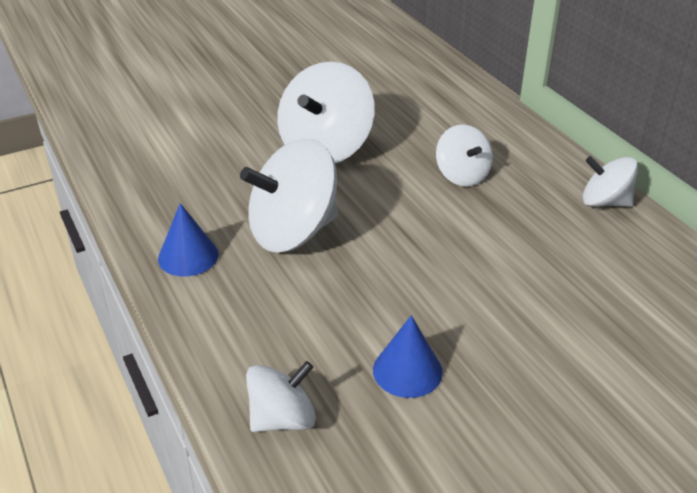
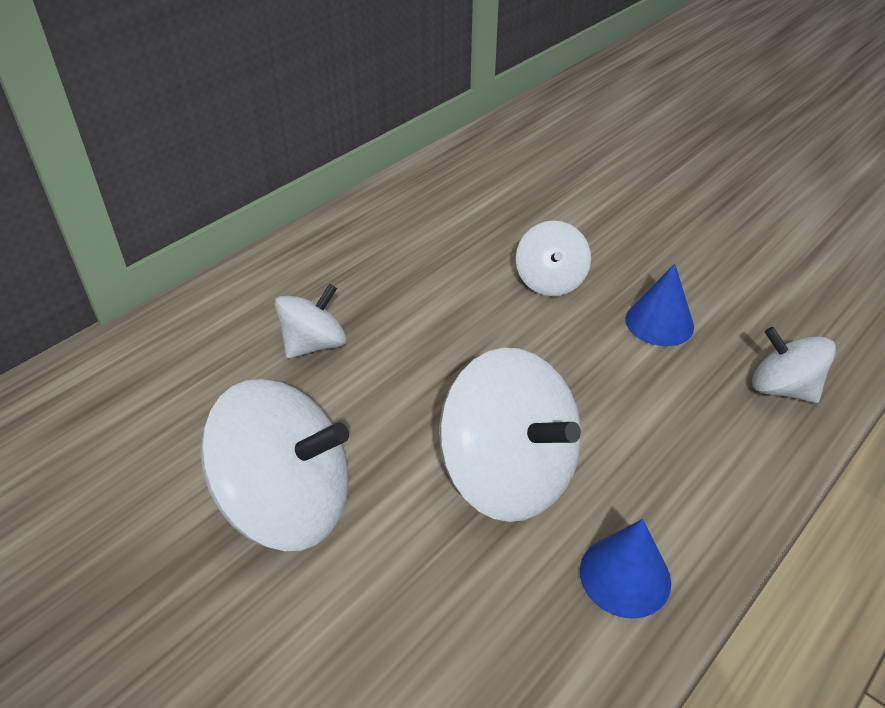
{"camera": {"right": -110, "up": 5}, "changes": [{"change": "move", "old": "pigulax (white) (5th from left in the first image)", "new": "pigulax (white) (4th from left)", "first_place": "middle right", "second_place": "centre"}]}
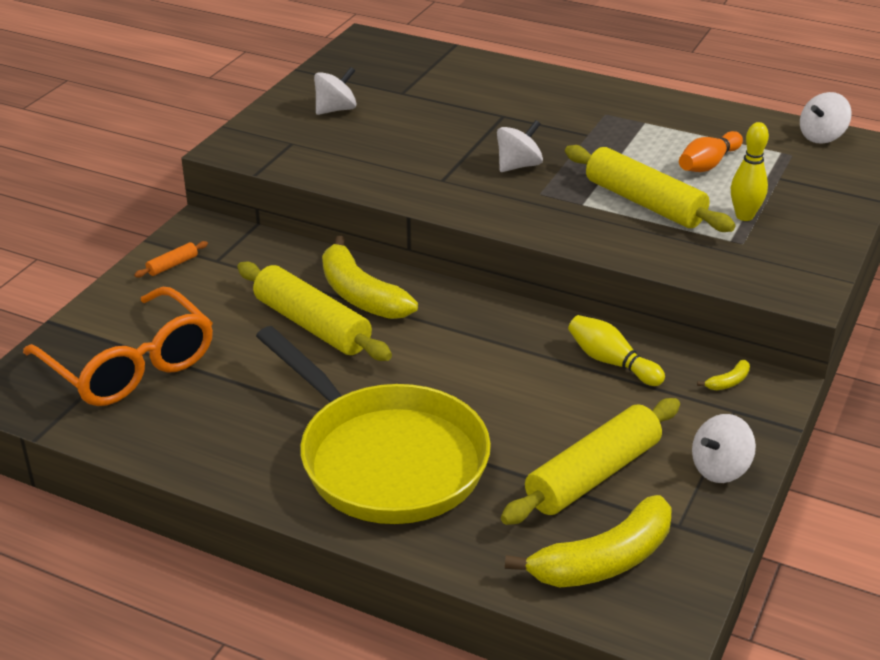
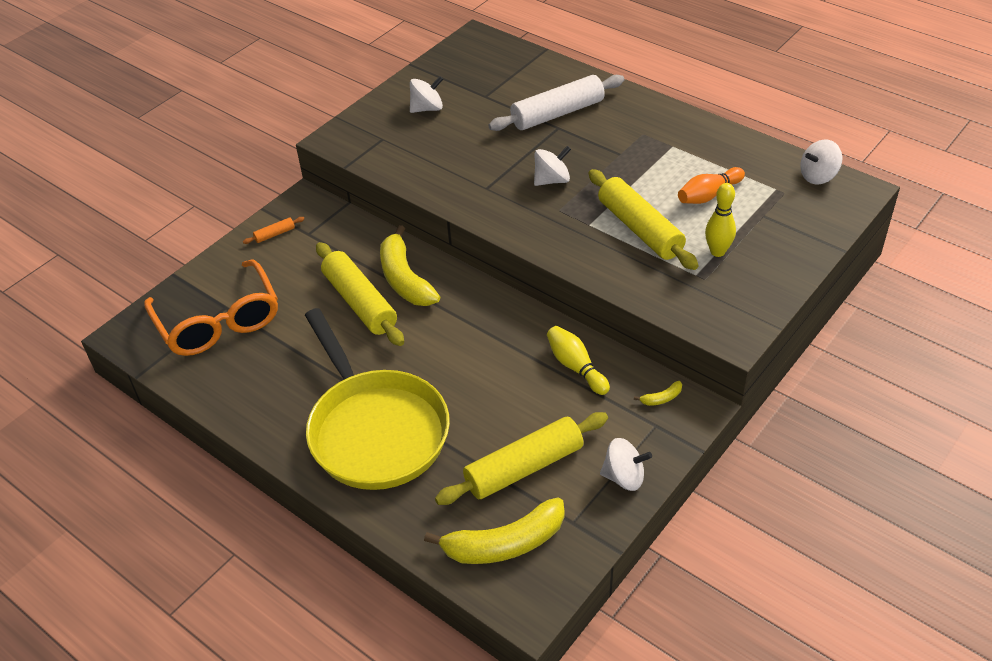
{"camera": {"right": 15, "up": 10}, "changes": [{"change": "insert", "new": "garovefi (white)", "second_place": "top centre"}, {"change": "rotate", "old": "pigulax (white) (3rd from left)", "first_place": "bottom right", "second_place": "bottom centre", "degrees": -150}]}
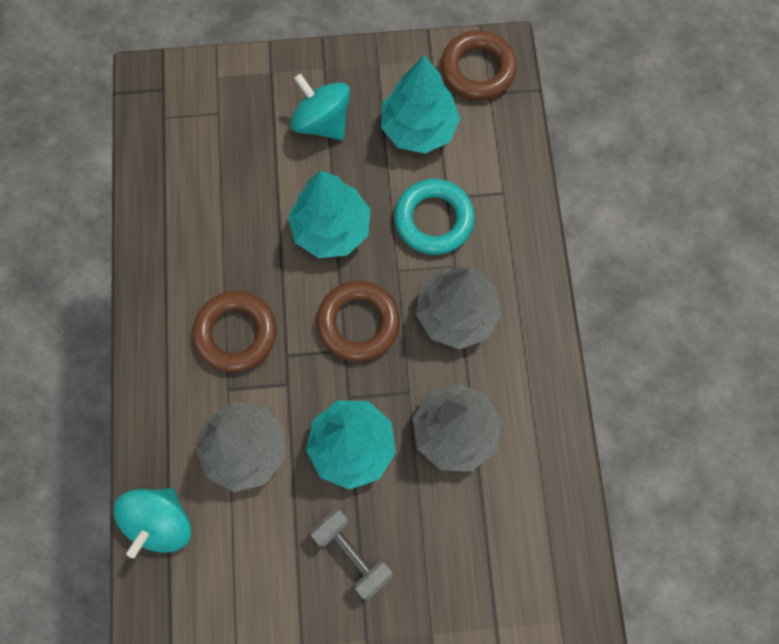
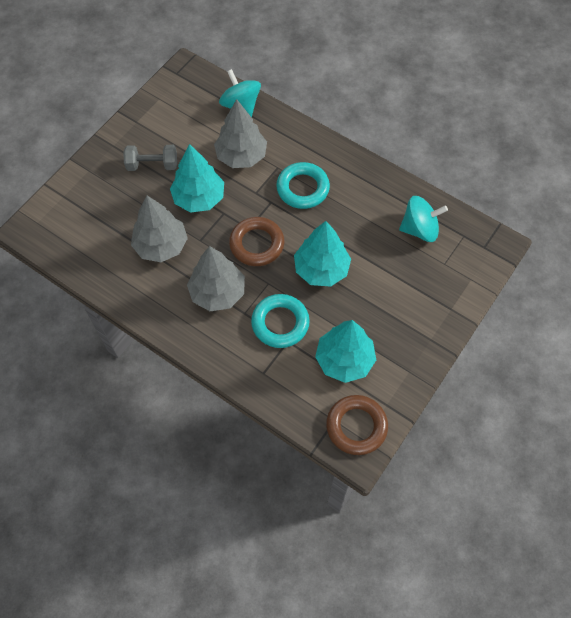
{"camera": {"right": 130, "up": -10}, "changes": [{"change": "recolor", "old": "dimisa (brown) (1st from left)", "new": "dimisa (turquoise) (2nd from left)", "first_place": "middle left", "second_place": "top centre"}, {"change": "move", "old": "pigulax (turquoise) (2nd from left)", "first_place": "top centre", "second_place": "middle right"}]}
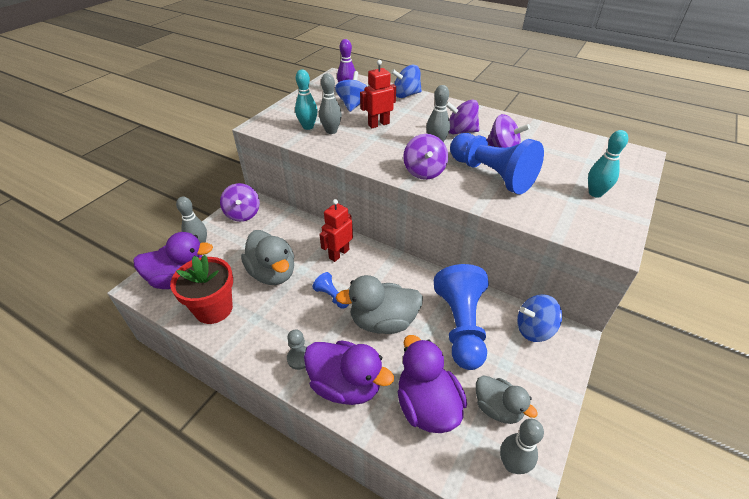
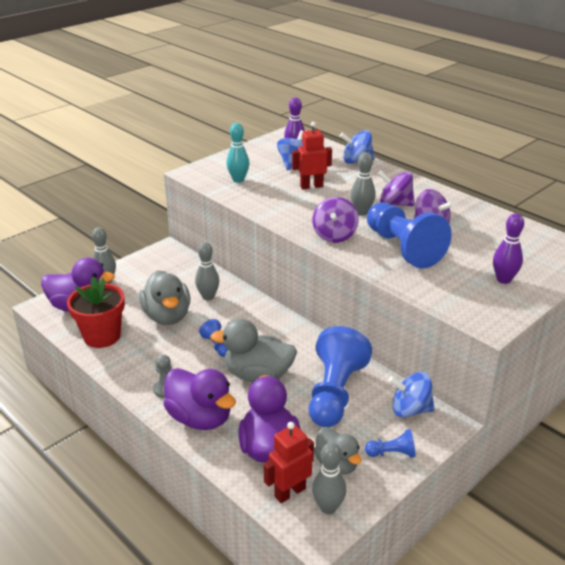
{"camera": {"right": 15, "up": -10}, "changes": [{"change": "move", "old": "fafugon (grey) (2nd from left)", "first_place": "top centre", "second_place": "centre"}, {"change": "move", "old": "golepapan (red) (1st from left)", "first_place": "centre", "second_place": "bottom centre"}, {"change": "insert", "new": "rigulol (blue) (3rd from left)", "second_place": "bottom right"}, {"change": "recolor", "old": "fafugon (turquoise) (2nd from left)", "new": "fafugon (purple) (2nd from left)", "first_place": "top right", "second_place": "middle right"}, {"change": "delete", "old": "pigulax (purple) (1st from left)", "first_place": "middle left"}]}
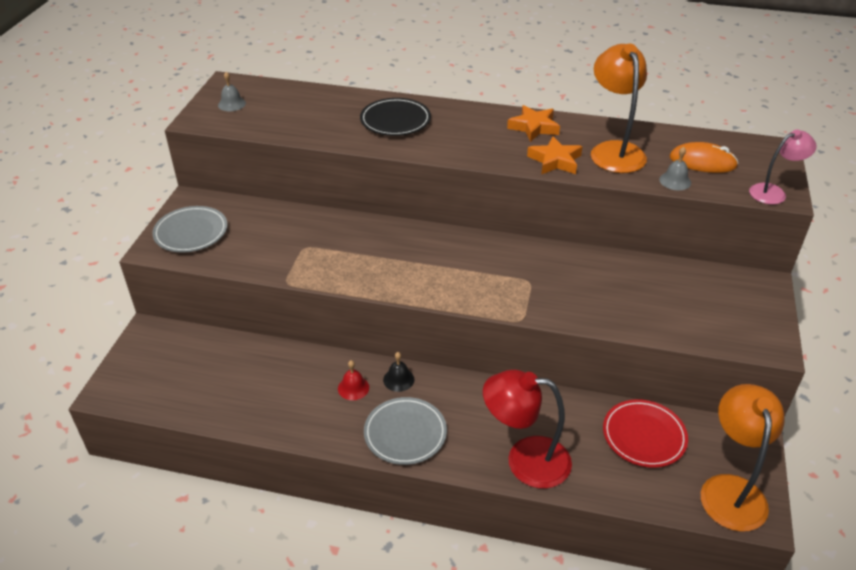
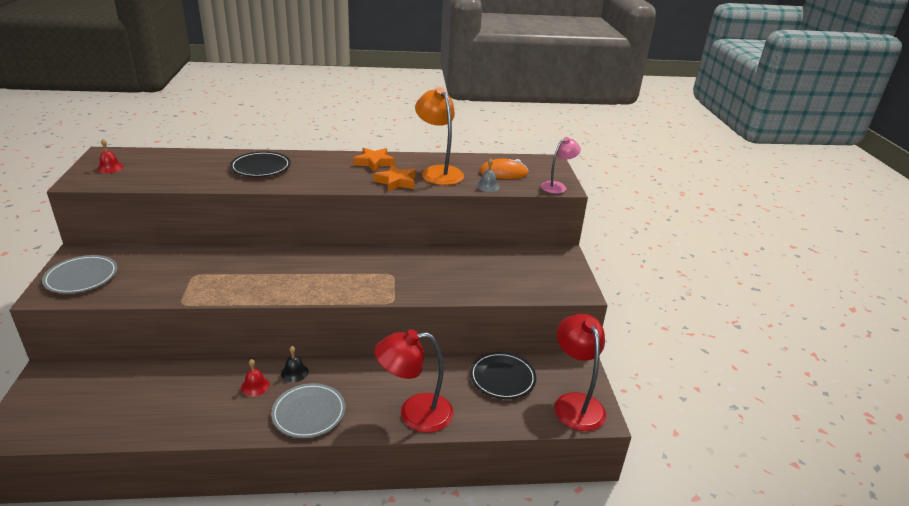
{"camera": {"right": -20, "up": -10}, "changes": [{"change": "recolor", "old": "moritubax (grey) (1st from left)", "new": "moritubax (red) (1st from left)", "first_place": "top left", "second_place": "top left"}, {"change": "recolor", "old": "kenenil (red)", "new": "kenenil (black) (2nd from left)", "first_place": "bottom right", "second_place": "bottom centre"}, {"change": "recolor", "old": "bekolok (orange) (2nd from left)", "new": "bekolok (red) (2nd from left)", "first_place": "bottom right", "second_place": "bottom centre"}]}
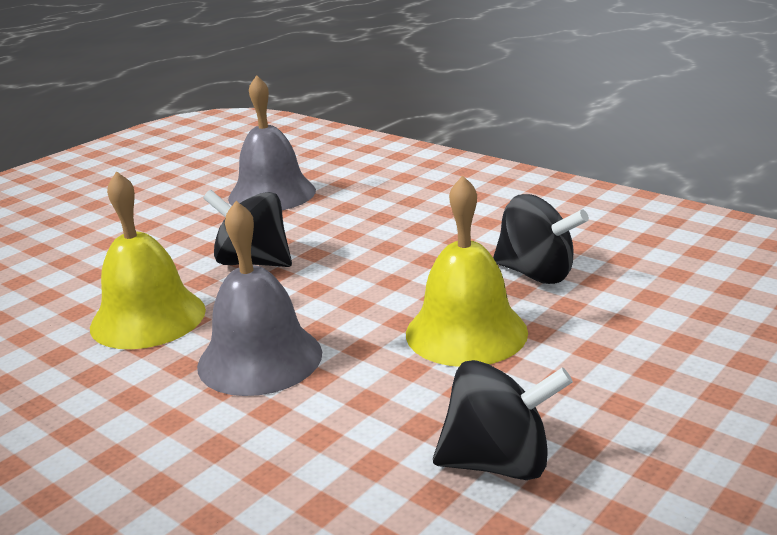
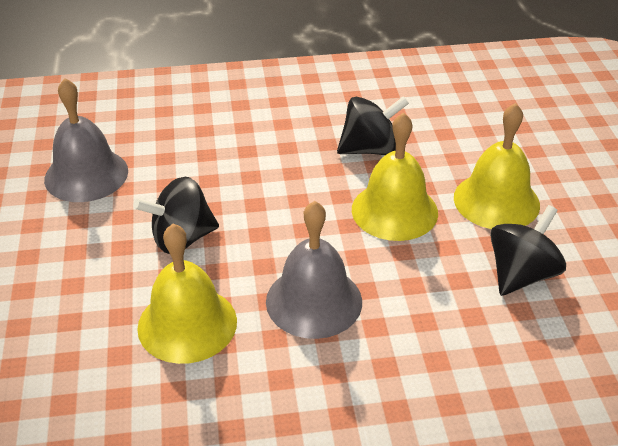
{"camera": {"right": -50, "up": 15}, "changes": [{"change": "insert", "new": "moritubax (yellow) (3rd from left)", "second_place": "middle right"}]}
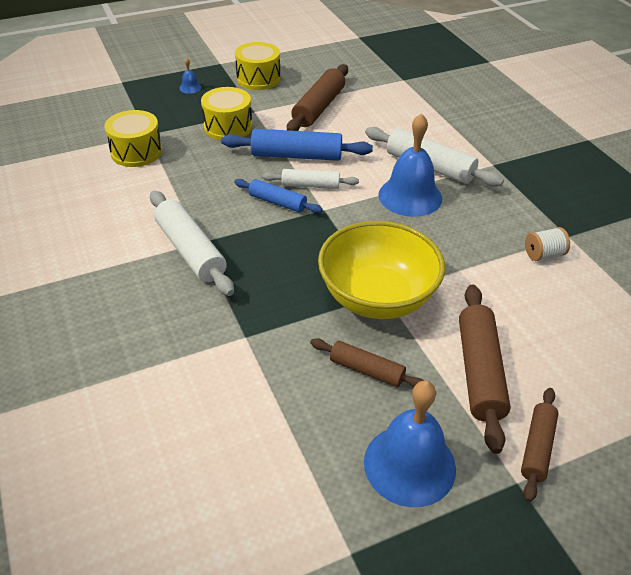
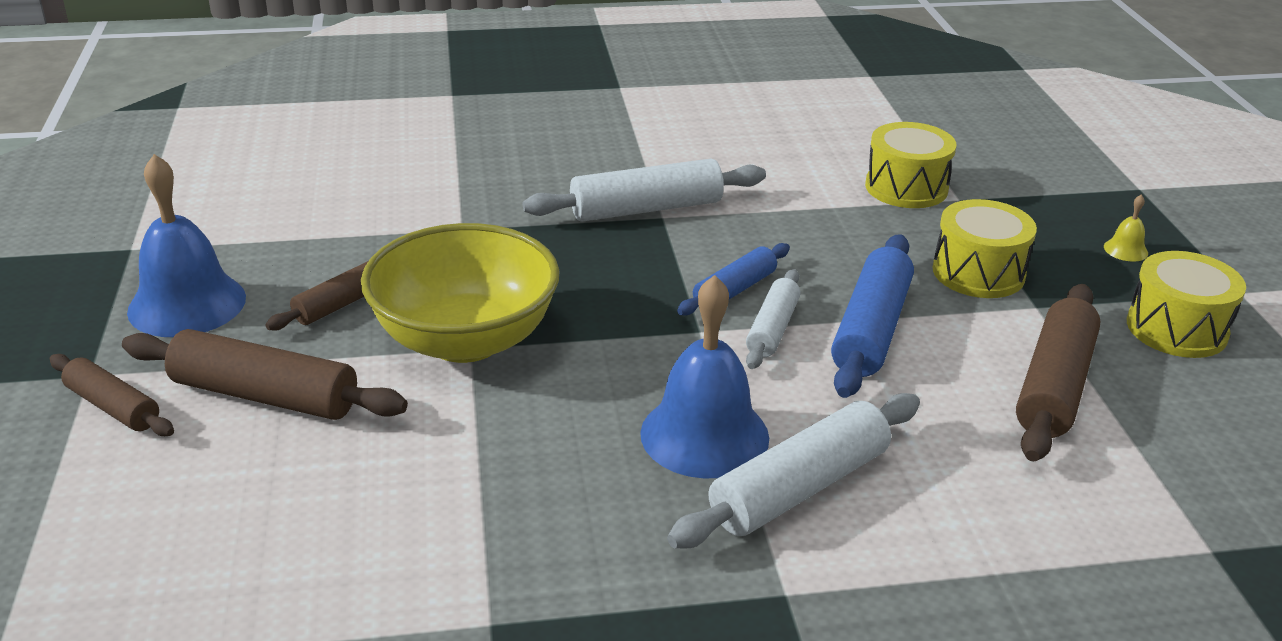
{"camera": {"right": 105, "up": -10}, "changes": [{"change": "rotate", "old": "garovefi (brown) (1st from left in the first image)", "first_place": "top centre", "second_place": "middle right", "degrees": 75}, {"change": "recolor", "old": "moritubax (blue) (1st from left)", "new": "moritubax (yellow)", "first_place": "top left", "second_place": "middle right"}, {"change": "delete", "old": "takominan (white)", "first_place": "middle right"}]}
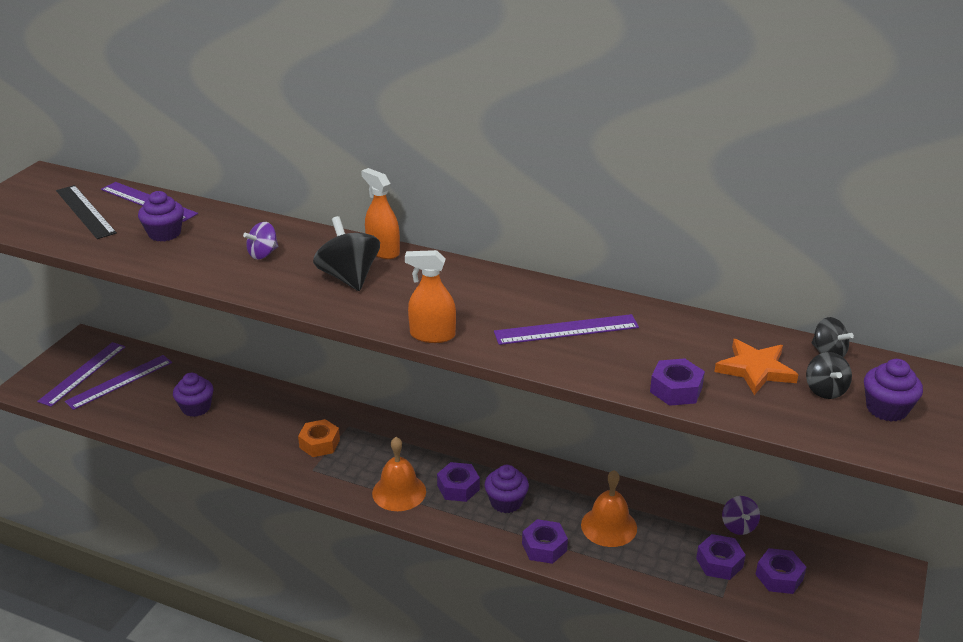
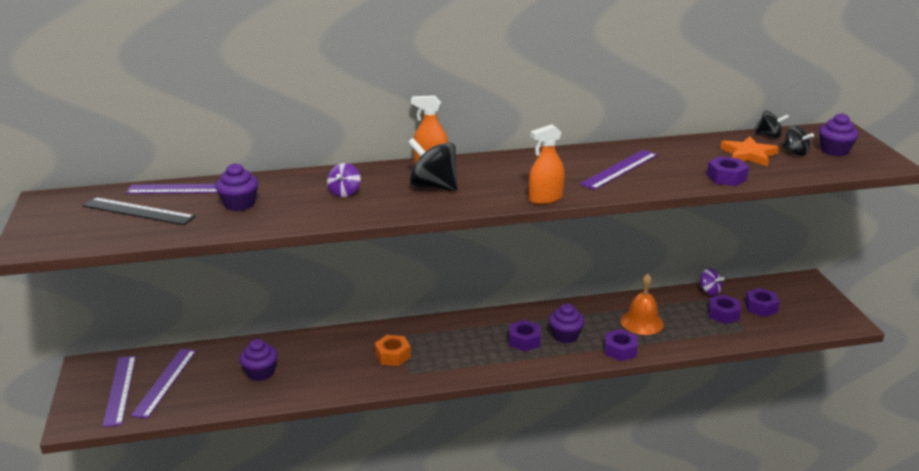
{"camera": {"right": -35, "up": -5}, "changes": [{"change": "delete", "old": "moritubax (orange) (1st from left)", "first_place": "bottom centre"}]}
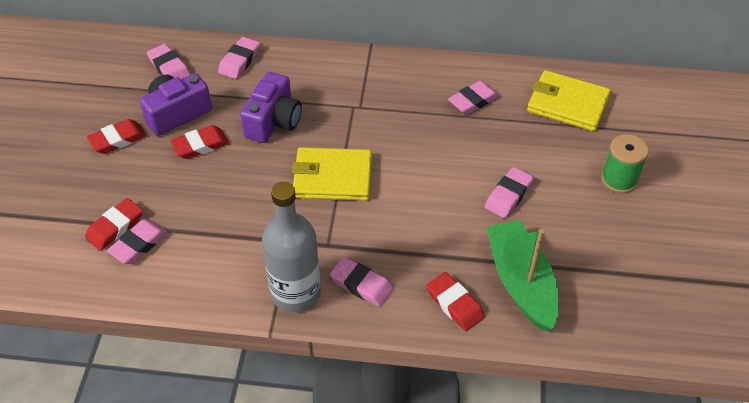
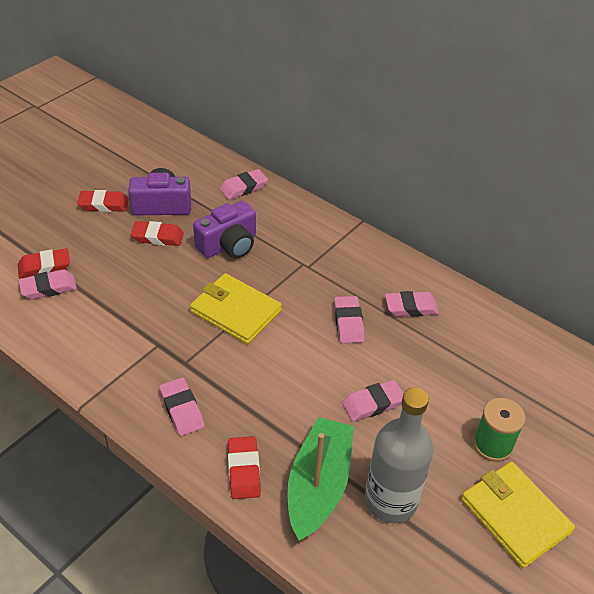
{"camera": {"right": 30, "up": -5}, "changes": [{"change": "move", "old": "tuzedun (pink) (2nd from left in the first image)", "new": "tuzedun (pink) (4th from left)", "first_place": "top left", "second_place": "centre"}, {"change": "move", "old": "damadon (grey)", "first_place": "centre", "second_place": "bottom right"}, {"change": "move", "old": "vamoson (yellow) (2nd from left)", "first_place": "top right", "second_place": "bottom right"}]}
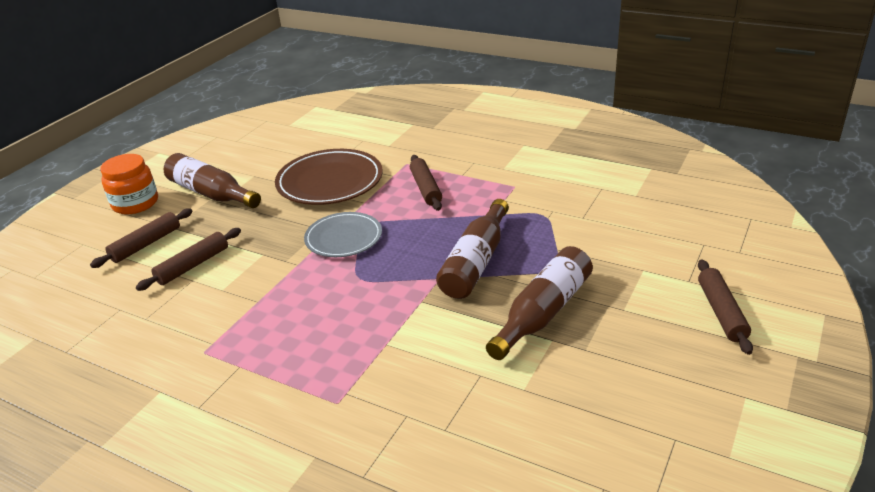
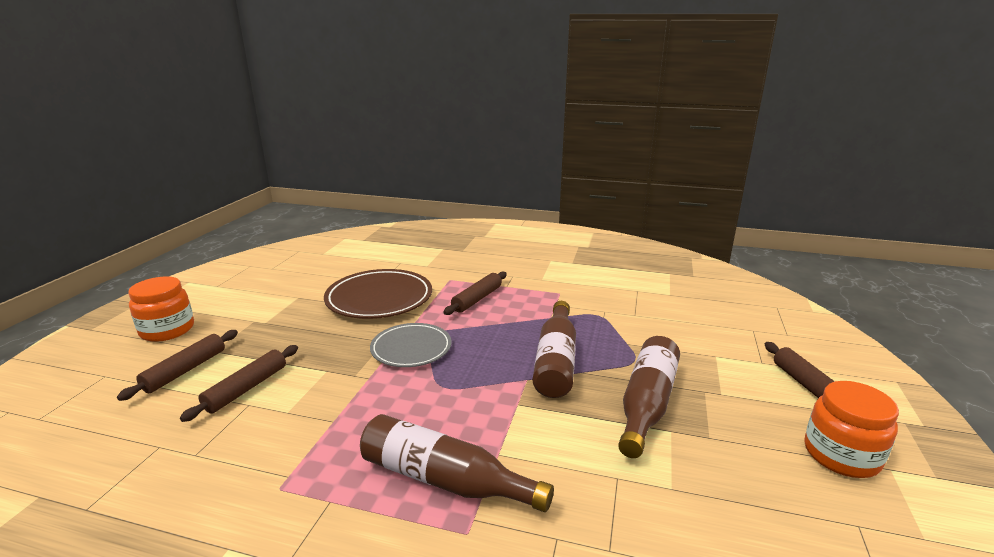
{"camera": {"right": -15, "up": -10}, "changes": [{"change": "move", "old": "damadon (brown) (1st from left)", "first_place": "middle left", "second_place": "bottom centre"}, {"change": "rotate", "old": "garovefi (brown) (3rd from left)", "first_place": "centre", "second_place": "centre", "degrees": 60}, {"change": "insert", "new": "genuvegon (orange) (2nd from left)", "second_place": "bottom right"}]}
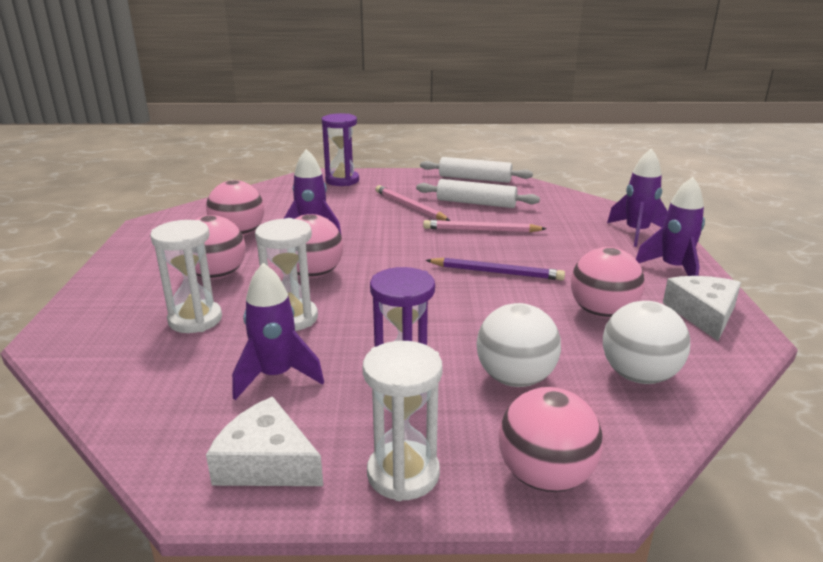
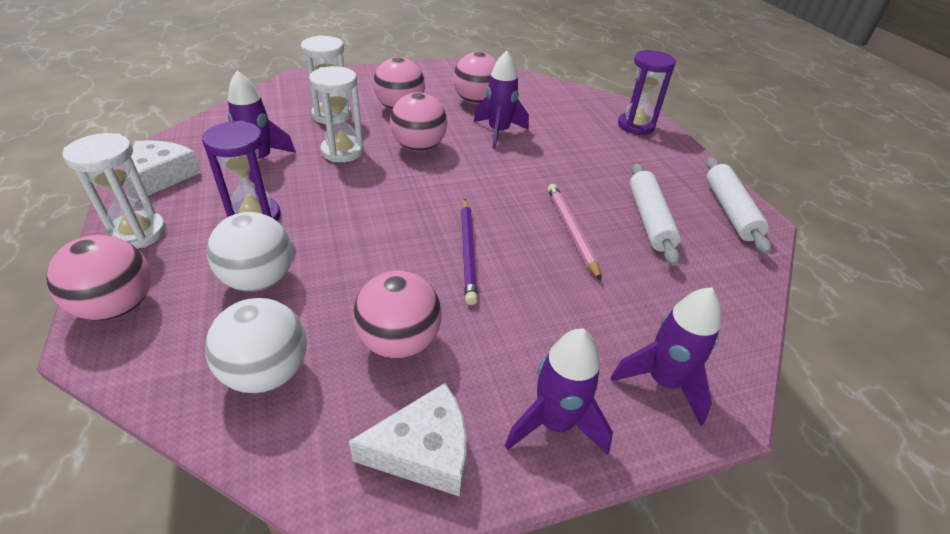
{"camera": {"right": 70, "up": 15}, "changes": [{"change": "delete", "old": "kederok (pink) (1st from left)", "first_place": "centre"}]}
